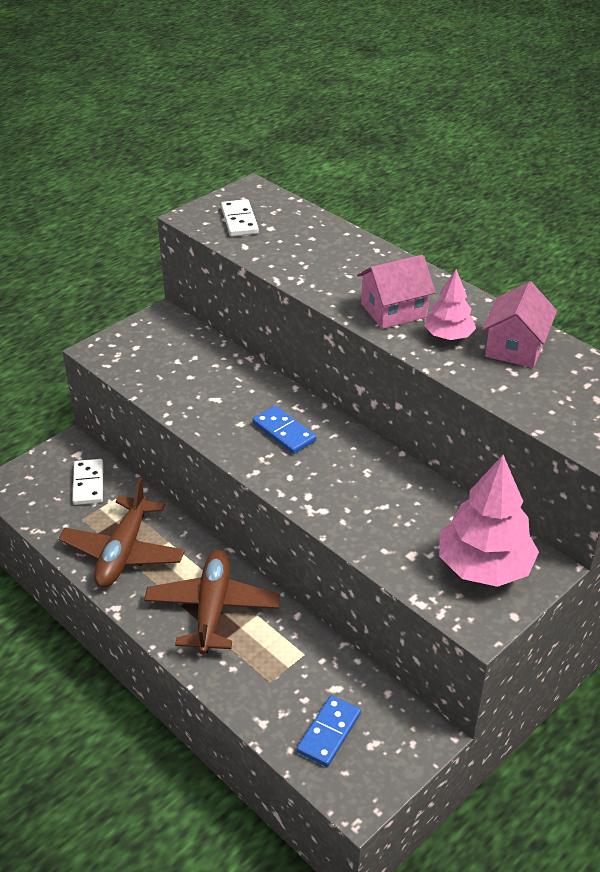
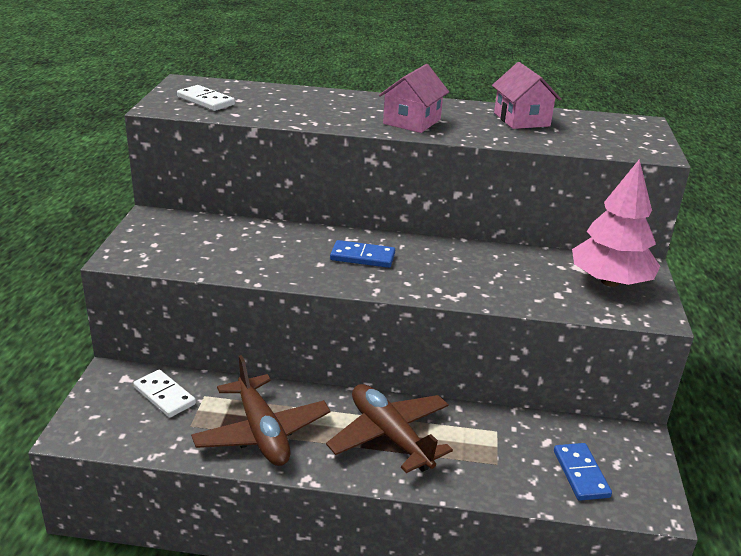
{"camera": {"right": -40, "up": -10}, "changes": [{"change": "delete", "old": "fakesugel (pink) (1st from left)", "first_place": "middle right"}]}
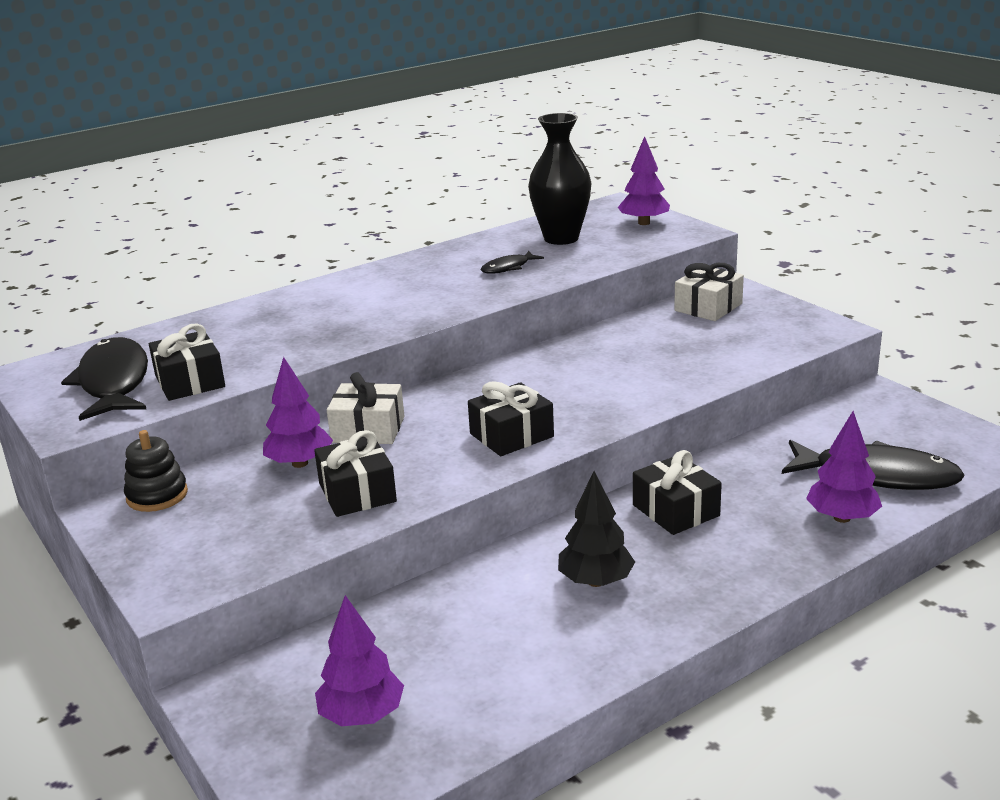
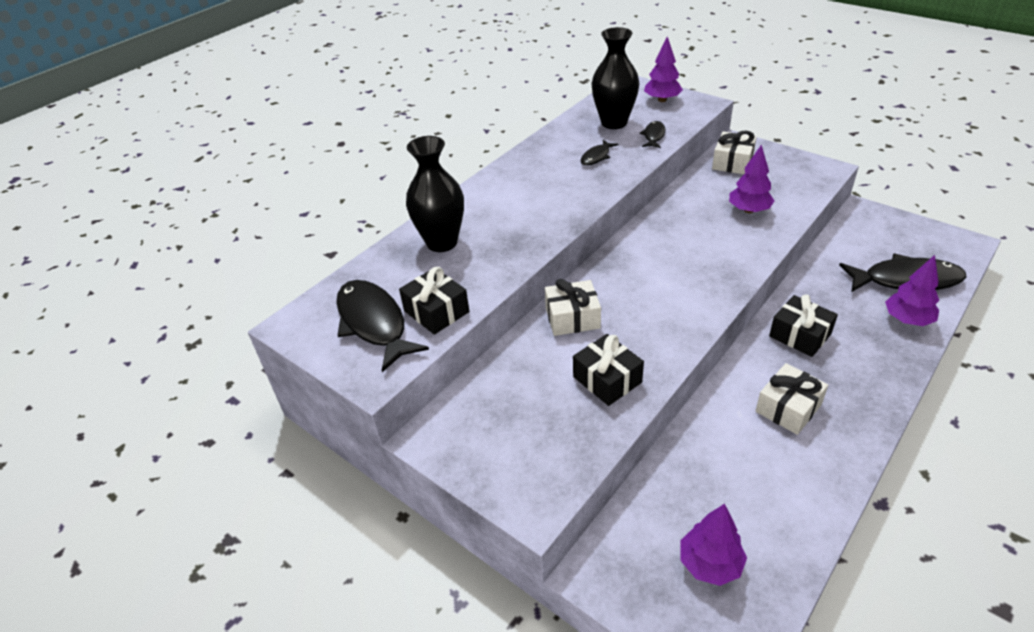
{"camera": {"right": -15, "up": 15}, "changes": [{"change": "insert", "new": "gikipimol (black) (1st from left)", "second_place": "top centre"}, {"change": "insert", "new": "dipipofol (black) (3rd from left)", "second_place": "top centre"}, {"change": "move", "old": "fakesugel (purple) (1st from left in the first image)", "new": "fakesugel (purple) (3rd from left)", "first_place": "middle left", "second_place": "top right"}, {"change": "replace", "old": "fakesugel (black)", "new": "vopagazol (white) (3rd from left)", "first_place": "centre", "second_place": "middle right"}, {"change": "delete", "old": "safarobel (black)", "first_place": "middle left"}, {"change": "delete", "old": "vopagazol (black) (3rd from left)", "first_place": "centre"}]}
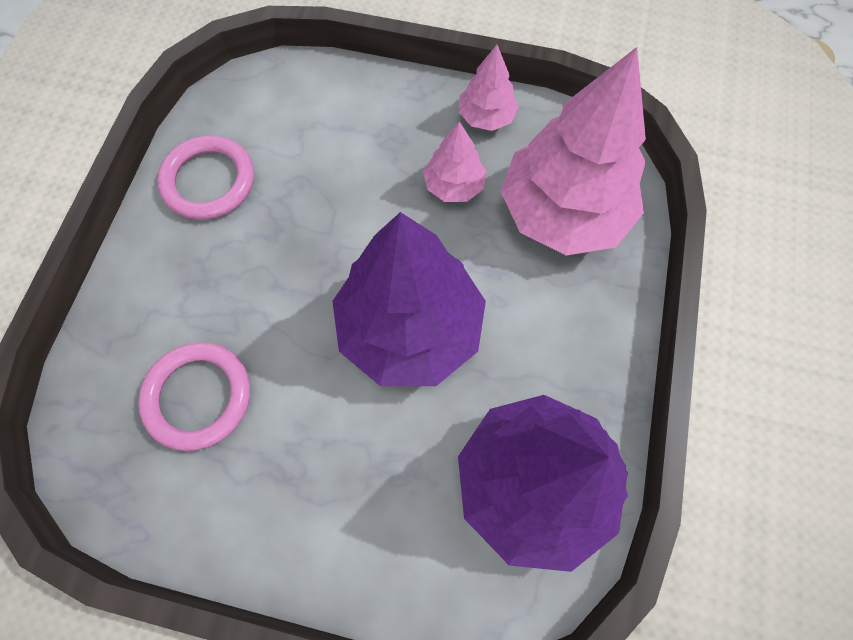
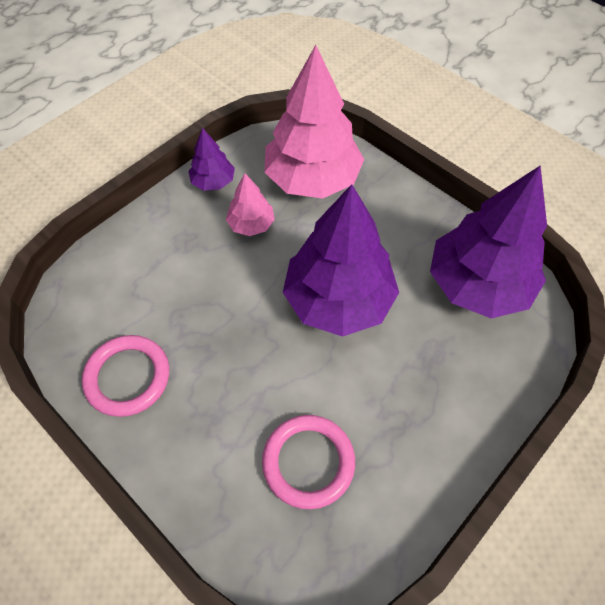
{"camera": {"right": -60, "up": -10}, "changes": [{"change": "recolor", "old": "fakesugel (pink) (2nd from left)", "new": "fakesugel (purple) (1st from left)", "first_place": "top centre", "second_place": "top centre"}]}
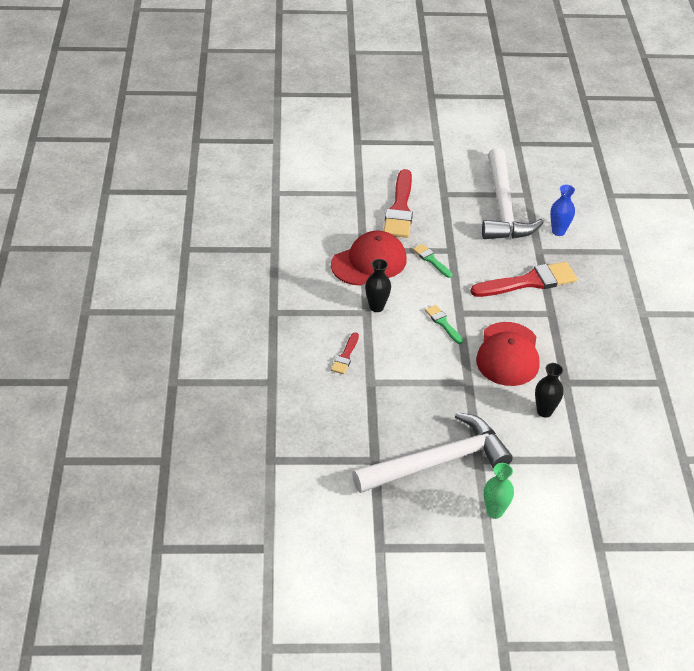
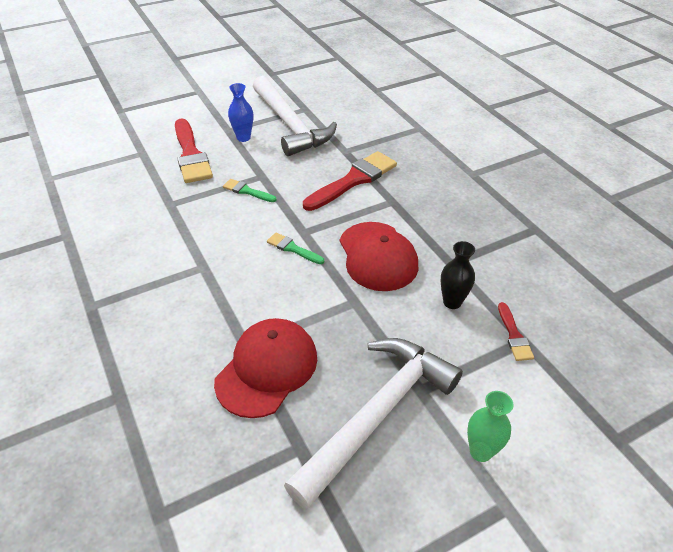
{"camera": {"right": -25, "up": 0}, "changes": [{"change": "move", "old": "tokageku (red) (1st from left)", "first_place": "centre", "second_place": "bottom centre"}, {"change": "move", "old": "gikipimol (blue)", "first_place": "top right", "second_place": "top centre"}, {"change": "move", "old": "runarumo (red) (1st from left in the first image)", "new": "runarumo (red) (3rd from left)", "first_place": "centre", "second_place": "middle right"}, {"change": "delete", "old": "gikipimol (black) (1st from left)", "first_place": "centre"}]}
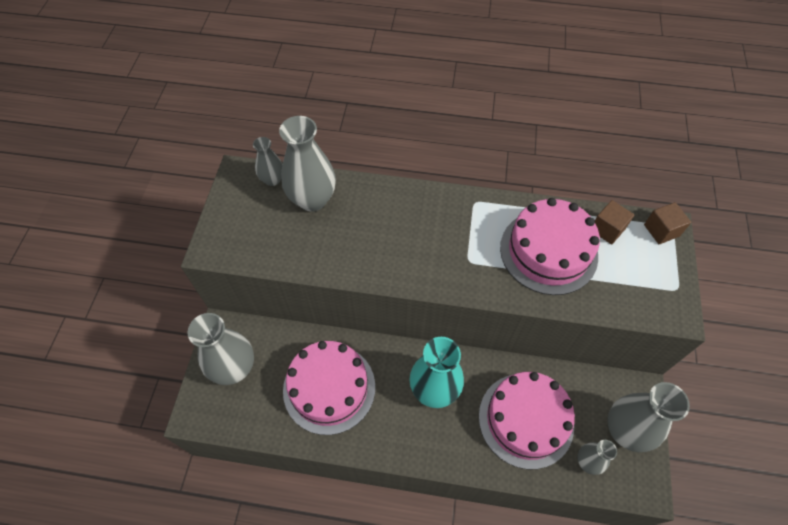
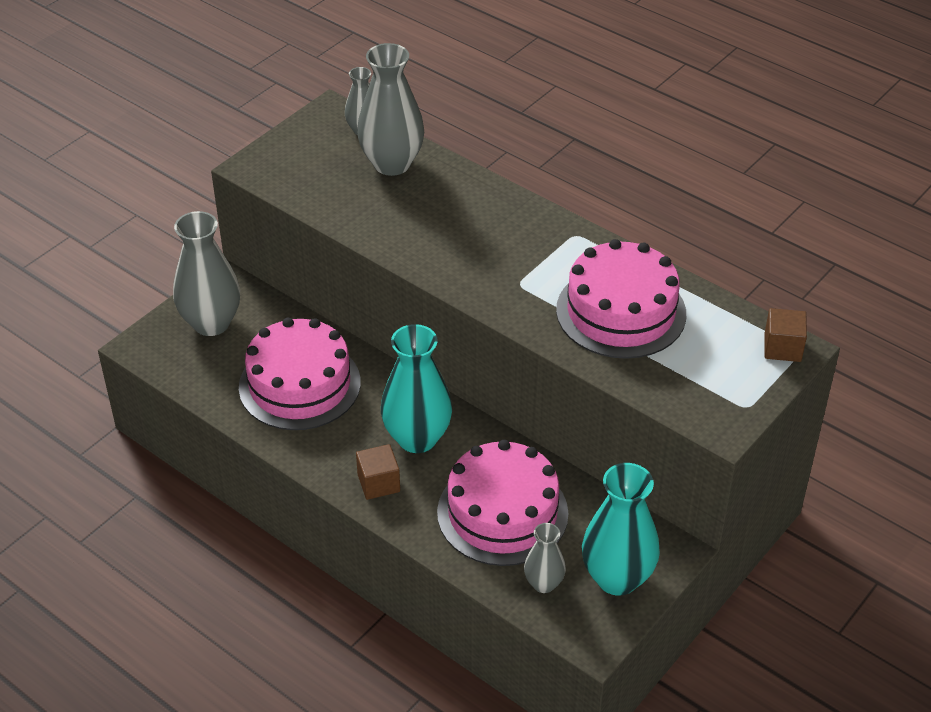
{"camera": {"right": 30, "up": -15}, "changes": [{"change": "move", "old": "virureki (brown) (1st from left)", "first_place": "middle right", "second_place": "centre"}, {"change": "recolor", "old": "gikipimol (grey) (5th from left)", "new": "gikipimol (turquoise) (2nd from left)", "first_place": "bottom right", "second_place": "bottom right"}]}
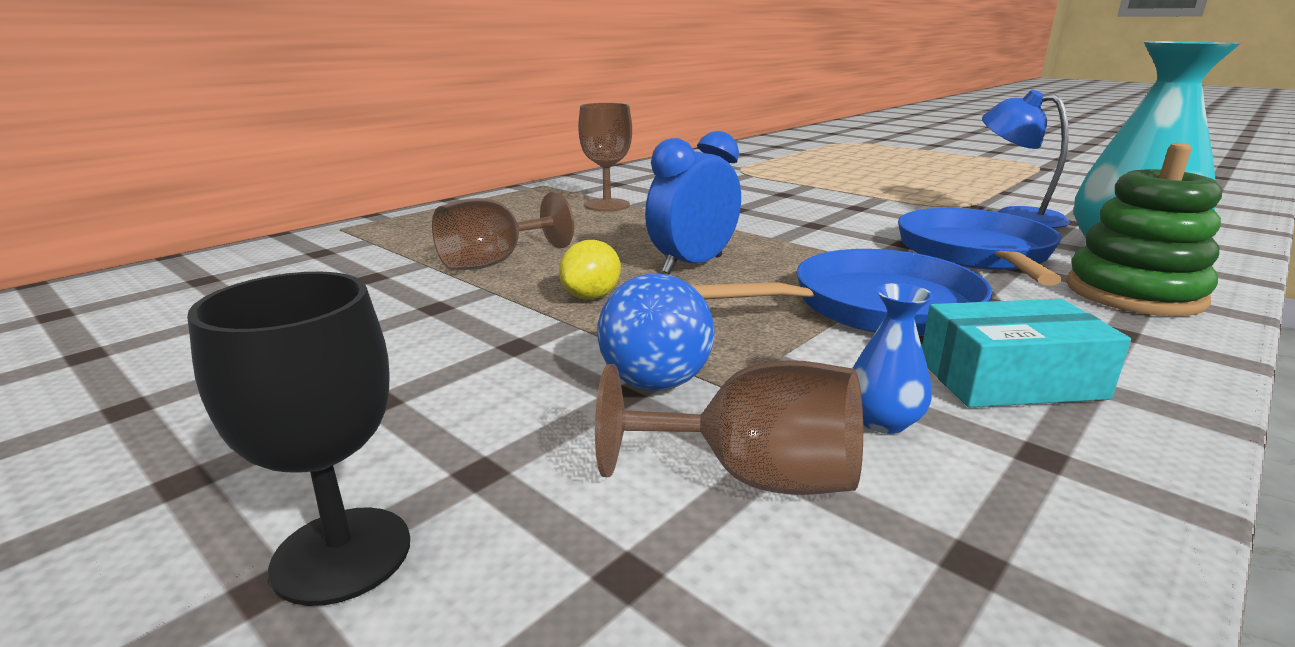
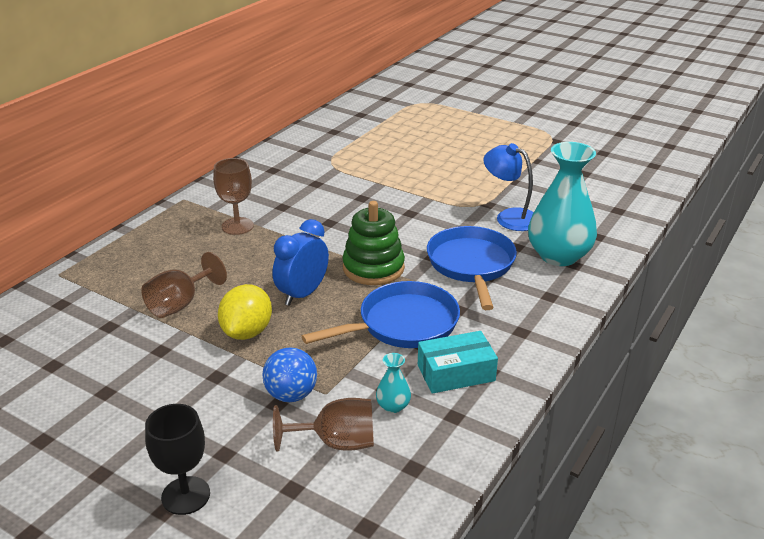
{"camera": {"right": -10, "up": 10}, "changes": [{"change": "resize", "old": "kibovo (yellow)", "first_place": "centre", "second_place": "middle left", "factor": 1.56}, {"change": "move", "old": "safarobel (green)", "first_place": "middle right", "second_place": "centre"}, {"change": "recolor", "old": "gikipimol (blue)", "new": "gikipimol (turquoise) (1st from left)", "first_place": "middle right", "second_place": "bottom centre"}]}
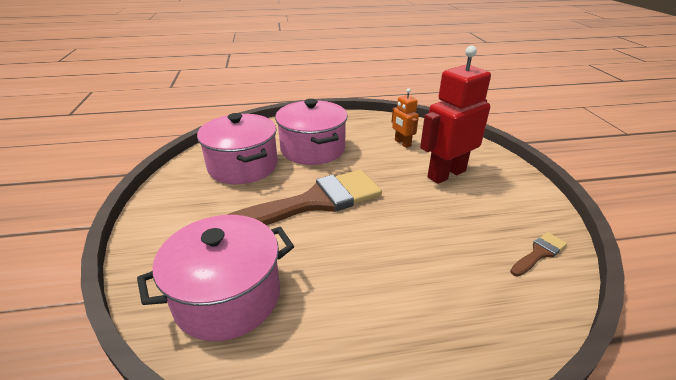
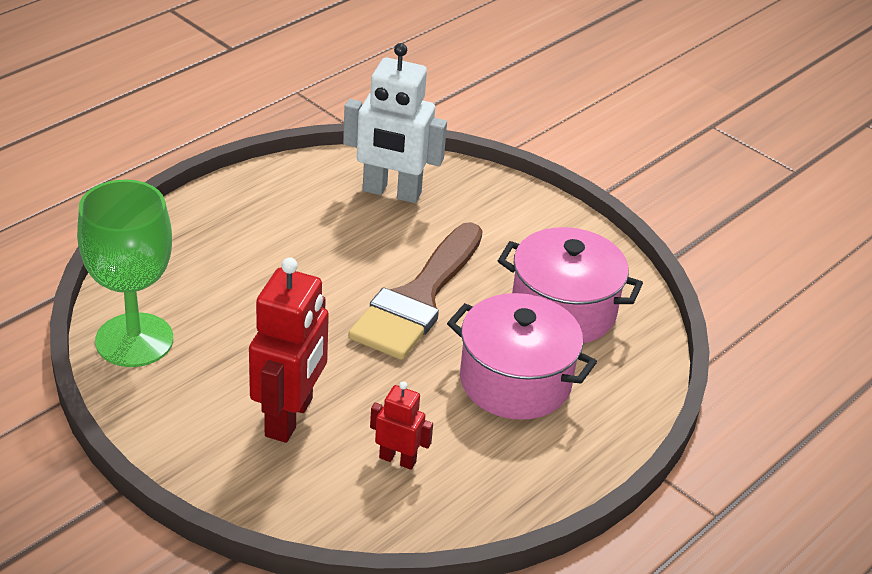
{"camera": {"right": 140, "up": 5}, "changes": [{"change": "replace", "old": "runarumo (brown) (2nd from left)", "new": "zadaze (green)", "first_place": "bottom right", "second_place": "middle left"}, {"change": "replace", "old": "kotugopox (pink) (1st from left)", "new": "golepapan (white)", "first_place": "bottom left", "second_place": "top centre"}, {"change": "recolor", "old": "golepapan (orange)", "new": "golepapan (red) (2nd from left)", "first_place": "top centre", "second_place": "bottom centre"}]}
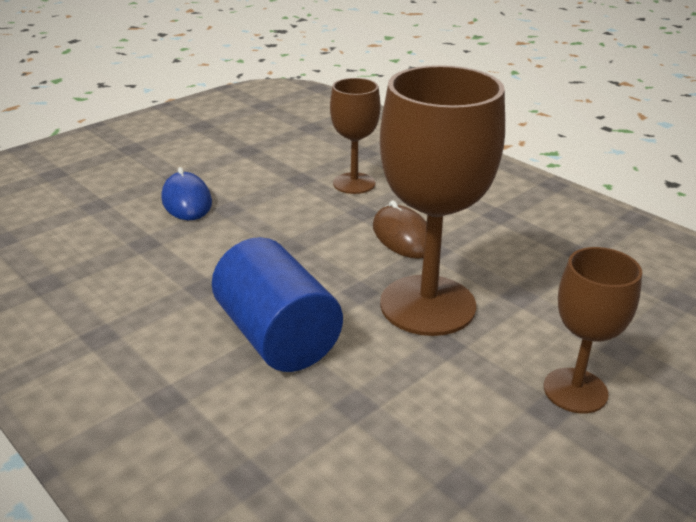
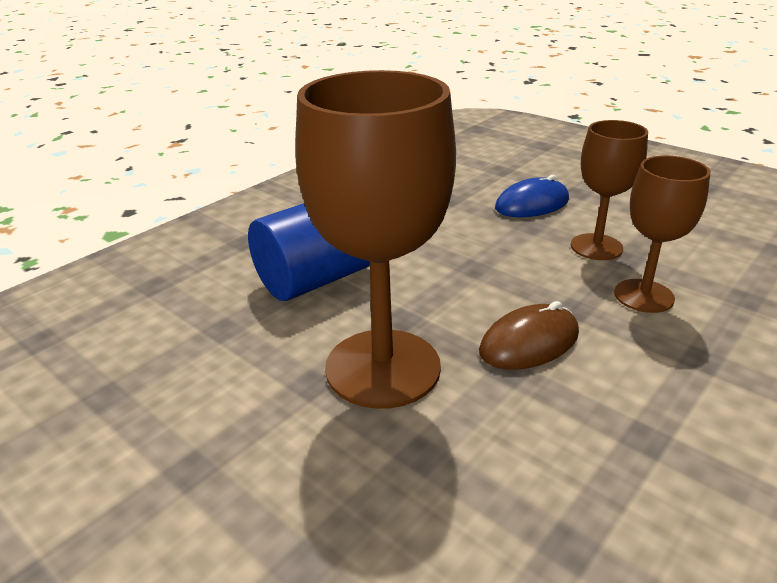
{"camera": {"right": 85, "up": 0}, "changes": [{"change": "move", "old": "zadaze (brown) (3rd from left in the first image)", "new": "zadaze (brown) (2nd from left)", "first_place": "middle right", "second_place": "top right"}]}
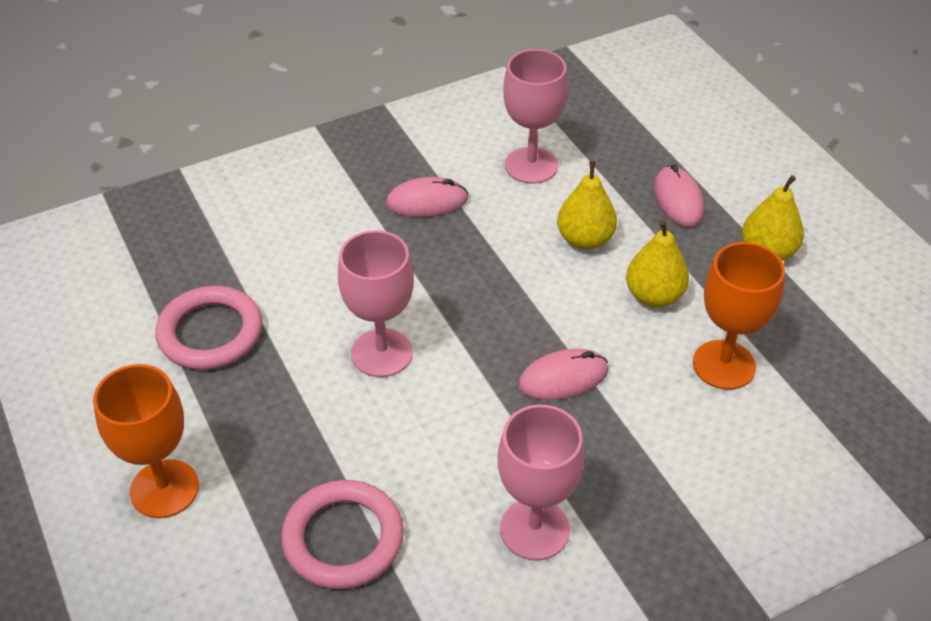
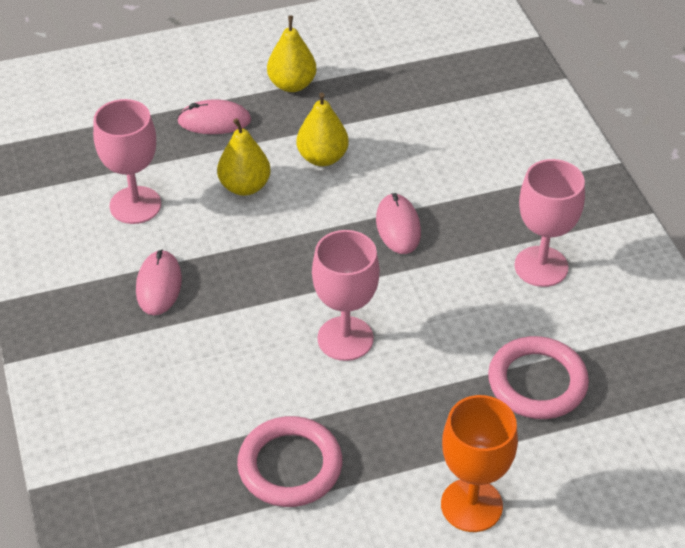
{"camera": {"right": -80, "up": 0}, "changes": [{"change": "delete", "old": "zadaze (orange) (2nd from left)", "first_place": "middle right"}]}
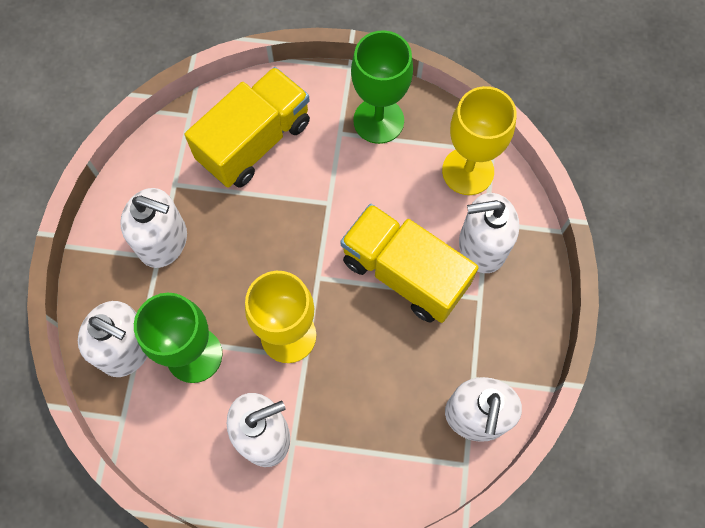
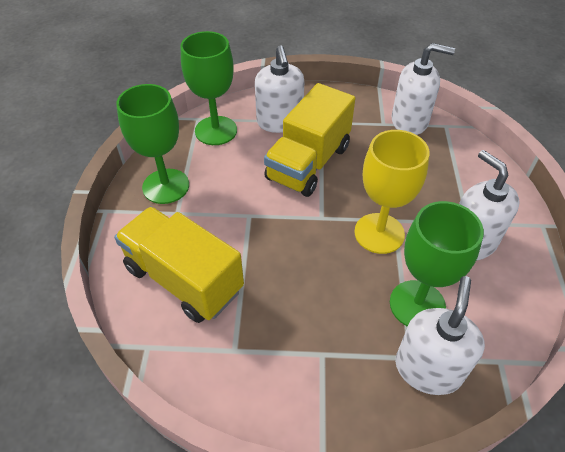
{"camera": {"right": -95, "up": -20}, "changes": [{"change": "recolor", "old": "zadaze (yellow) (2nd from left)", "new": "zadaze (green) (2nd from left)", "first_place": "top right", "second_place": "top centre"}, {"change": "delete", "old": "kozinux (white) (2nd from left)", "first_place": "middle left"}]}
